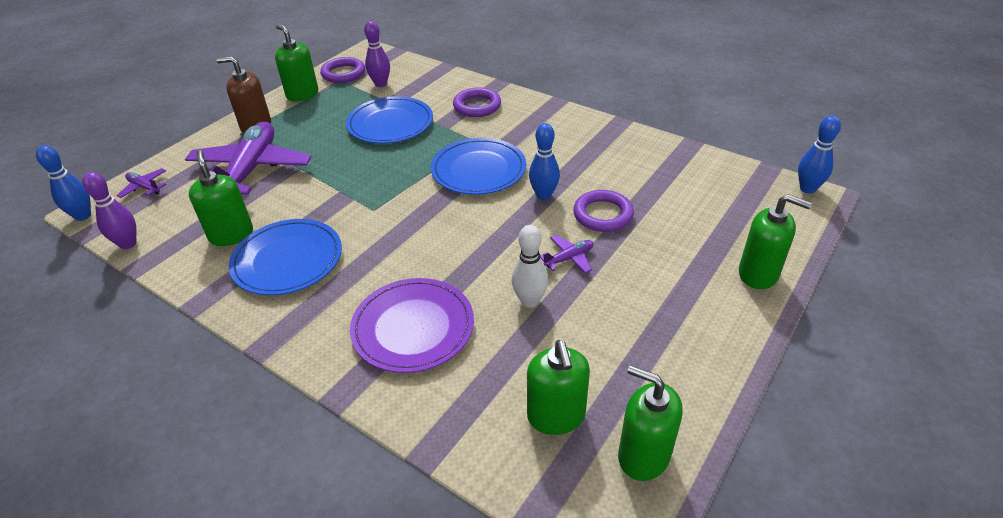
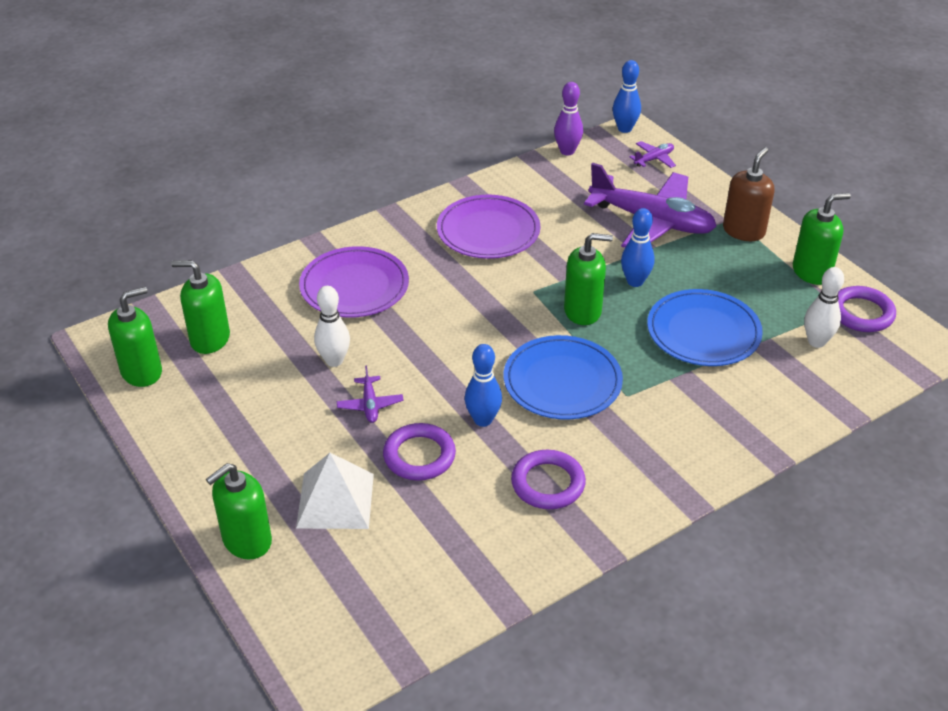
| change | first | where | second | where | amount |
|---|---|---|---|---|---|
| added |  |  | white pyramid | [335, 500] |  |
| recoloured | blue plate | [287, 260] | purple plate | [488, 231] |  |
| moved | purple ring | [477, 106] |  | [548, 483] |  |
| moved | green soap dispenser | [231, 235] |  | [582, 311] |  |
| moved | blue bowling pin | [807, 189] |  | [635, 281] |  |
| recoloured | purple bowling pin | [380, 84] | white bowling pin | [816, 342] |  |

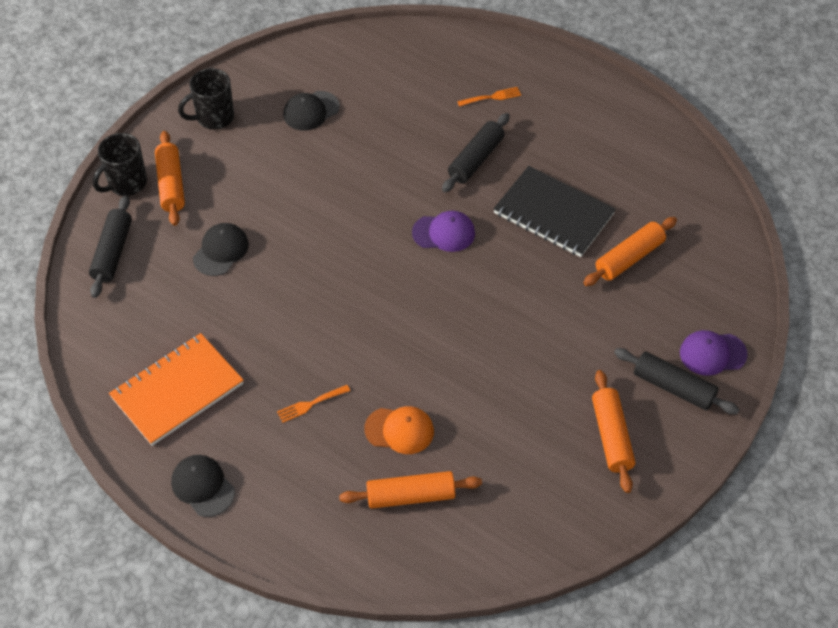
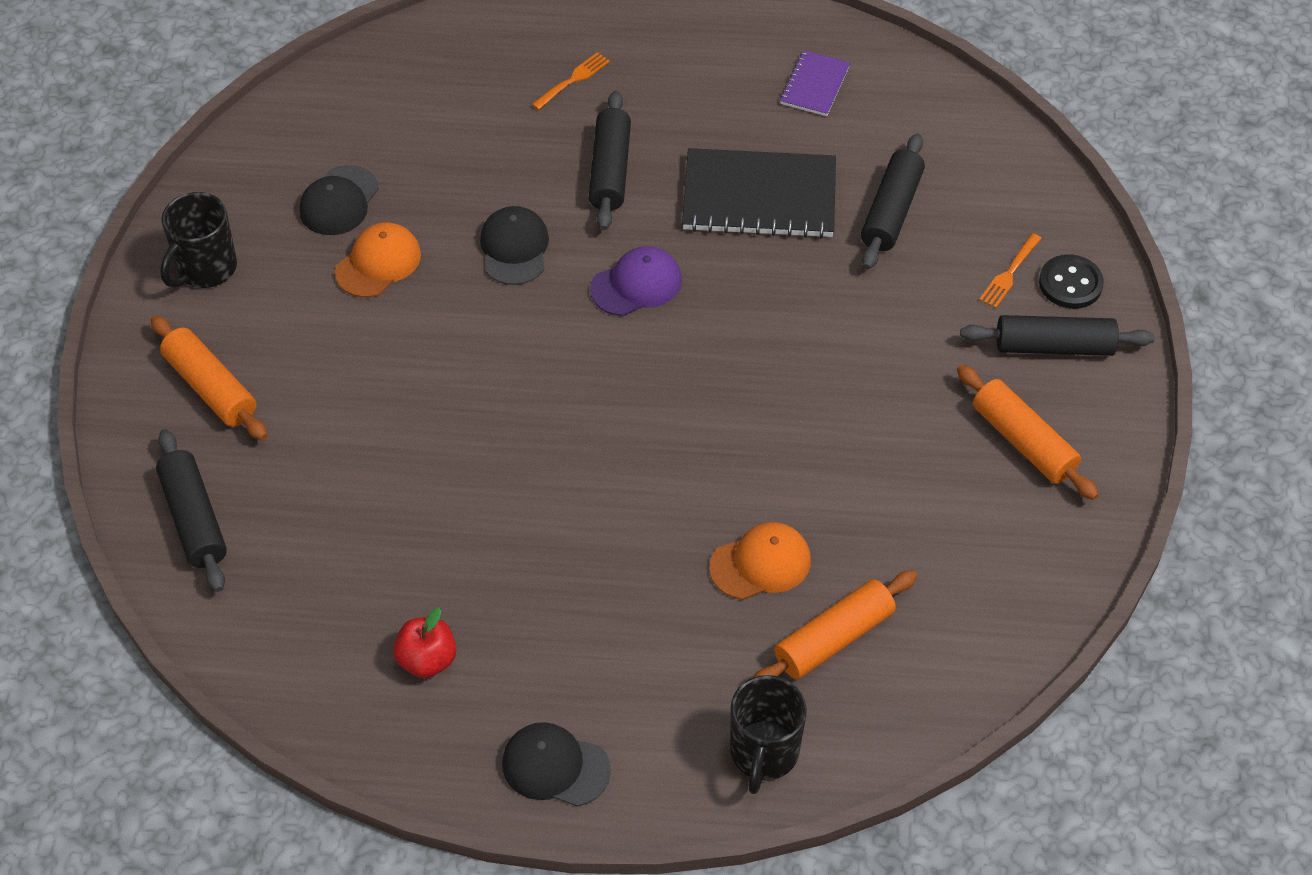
| change | first | where | second | where | amount |
|---|---|---|---|---|---|
| added |  |  | orange cap | [378, 263] |  |
| replaced | orange notebook | [177, 391] | red apple | [427, 660] |  |
| moved | black cap | [221, 251] |  | [514, 248] |  |
| moved | black mug | [126, 183] |  | [763, 753] |  |
| added |  |  | purple notebook | [814, 85] |  |
| recoloured | orange rolling pin | [629, 258] | black rolling pin | [891, 211] |  |
| moved | orange fork | [311, 404] |  | [1009, 273] |  |
| replaced | purple cap | [712, 353] | black button | [1070, 284] |  |

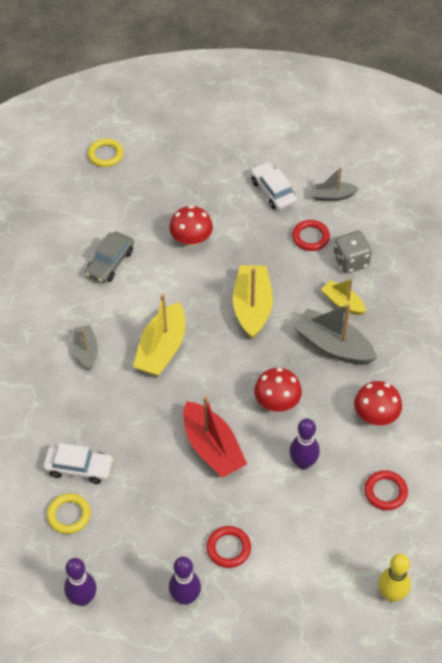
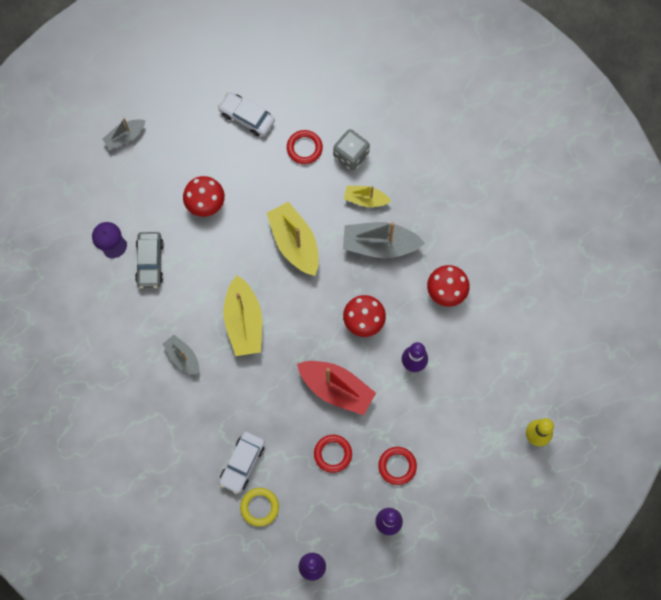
| change | first | where | second | where | amount |
|---|---|---|---|---|---|
| added |  |  | purple cap | [109, 240] |  |
| moved | grey boat | [332, 196] |  | [125, 137] |  |
| turned | white car | [79, 468] |  | [242, 463] | 135 degrees clockwise |
| moved | red ring | [385, 492] |  | [332, 454] |  |
| removed | yellow ring | [105, 155] |  |  |  |

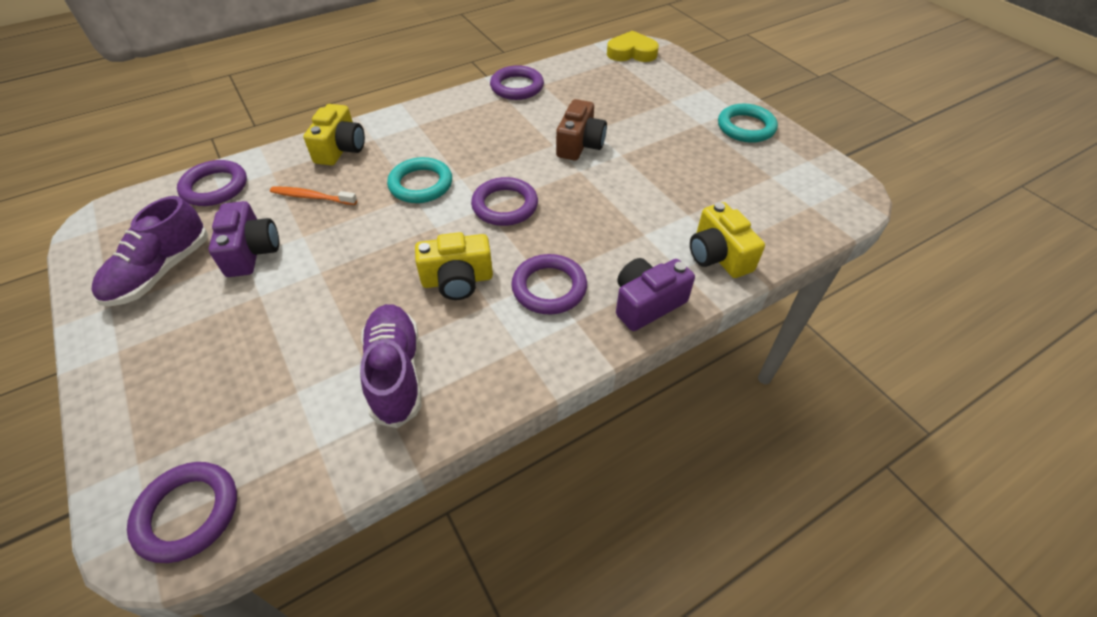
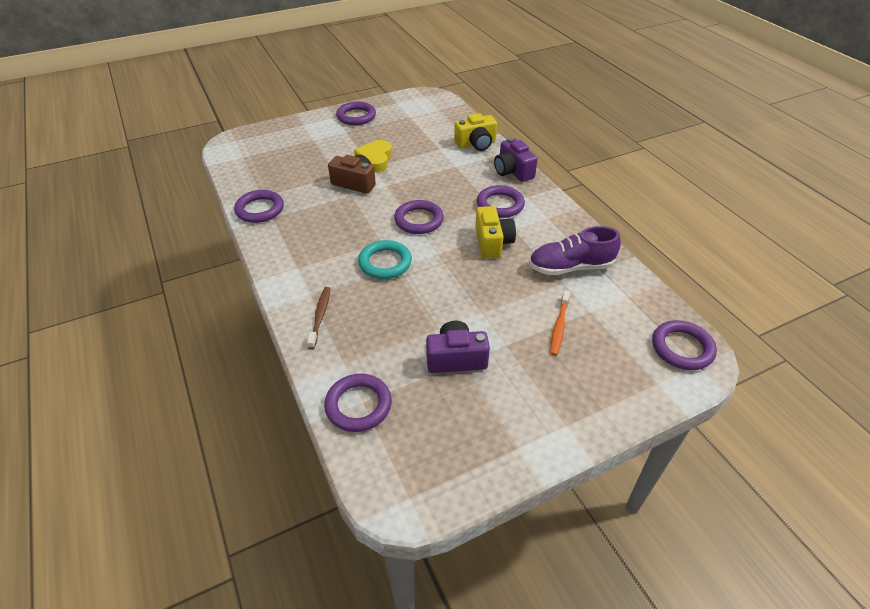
| change | first | where | second | where | amount |
|---|---|---|---|---|---|
| replaced | yellow camera | [340, 149] | brown toothbrush | [320, 316] |  |
| recoloured | turquoise ring | [746, 127] | purple ring | [356, 116] |  |
| moved | yellow heart | [631, 53] |  | [375, 159] |  |
| moved | orange toothbrush | [312, 197] |  | [559, 326] |  |
| removed | purple shoe | [161, 272] |  |  |  |

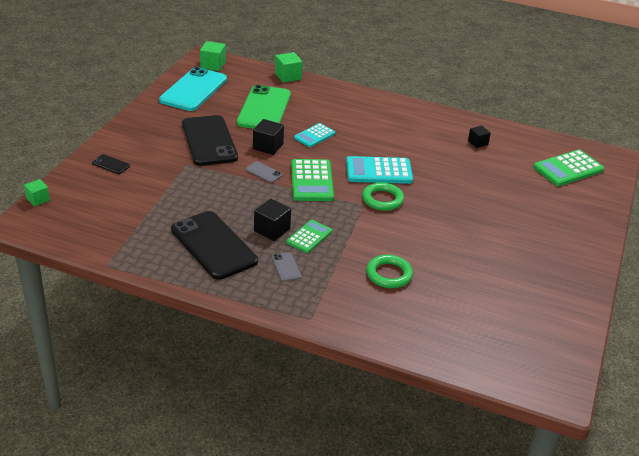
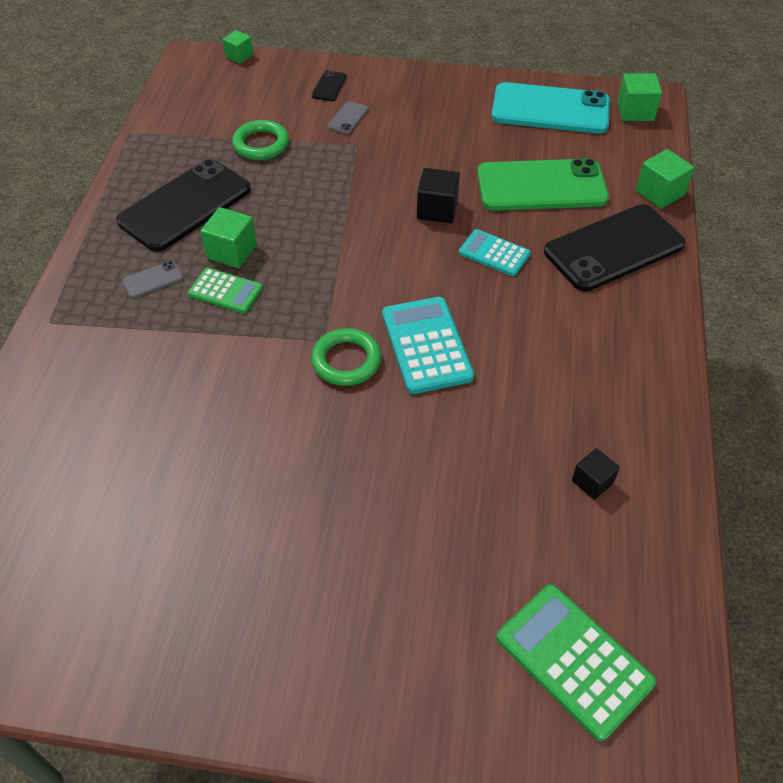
| change | first | where | second | where | amount |
|---|---|---|---|---|---|
| recoloured | black cube | [272, 230] | green cube | [232, 251] |  |
| moved | green ring | [389, 274] |  | [261, 144] |  |
| moved | grey phone | [263, 172] |  | [348, 118] |  |
| moved | black phone | [209, 141] |  | [614, 248] |  |
| removed | green calculator | [311, 181] |  |  |  |

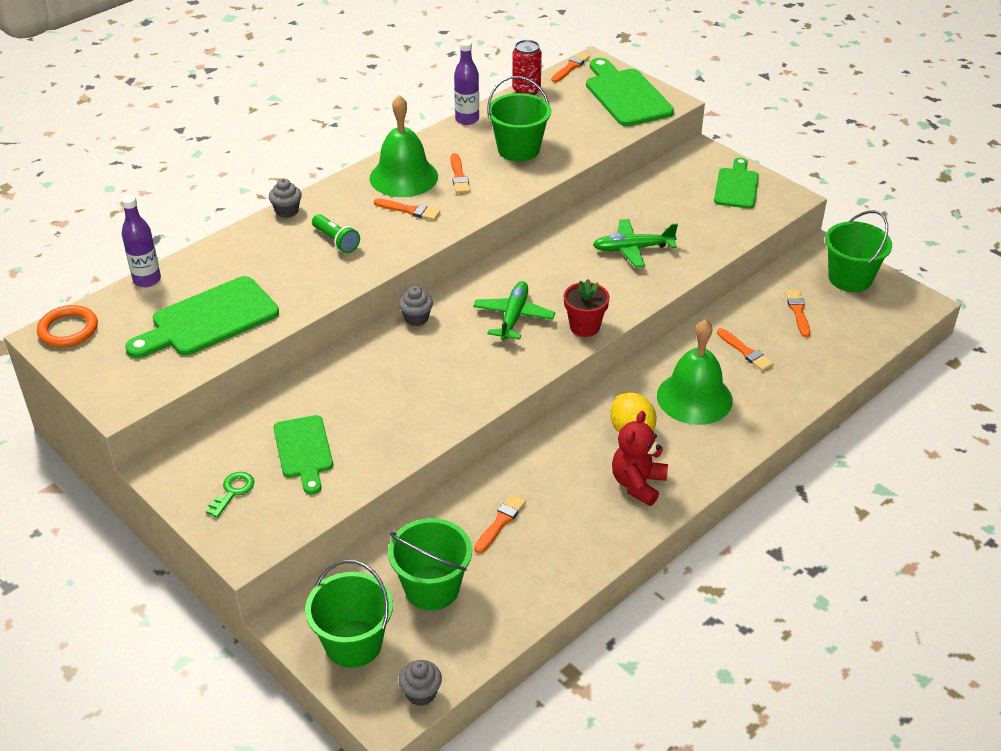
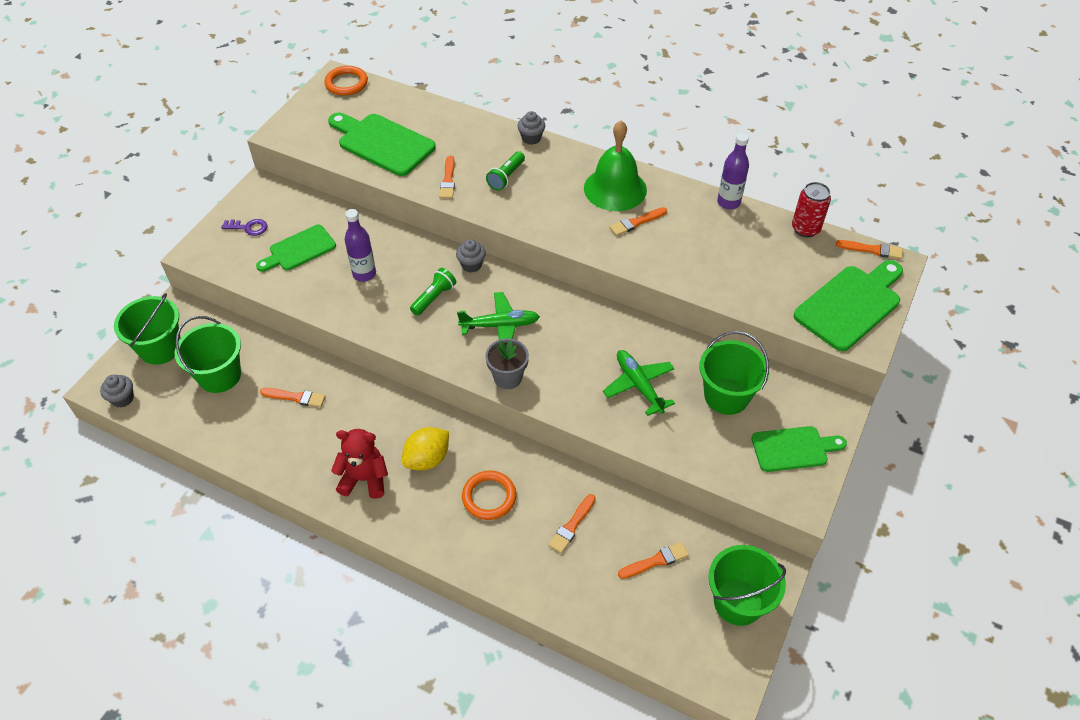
| change | first | where | second | where | amount |
|---|---|---|---|---|---|
| recoloured | green key | [233, 491] | purple key | [249, 227] |  |
| moved | purple bottle | [147, 280] |  | [364, 274] |  |
| added |  |  | green flashlight | [434, 298] |  |
| moved | orange brush | [409, 210] |  | [448, 180] |  |
| replaced | green bell | [694, 398] | orange ring | [489, 497] |  |
| recoloured | red flower pot | [584, 327] | grey flower pot | [508, 377] |  |
| moved | green bucket | [518, 149] |  | [726, 396] |  |

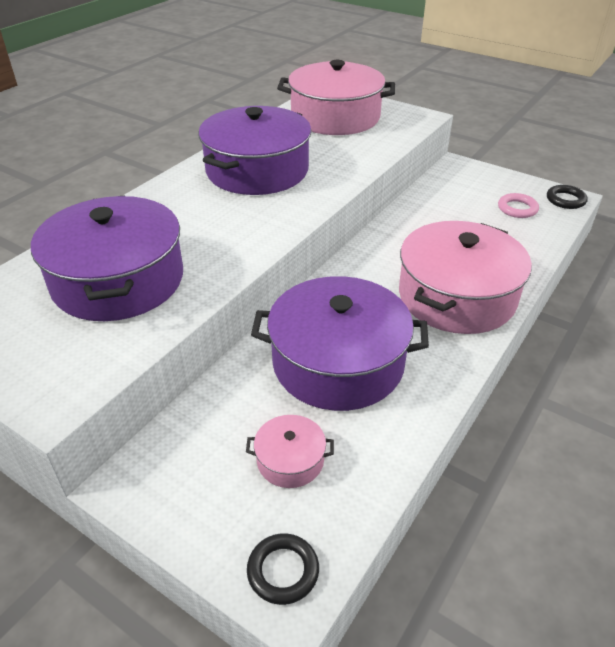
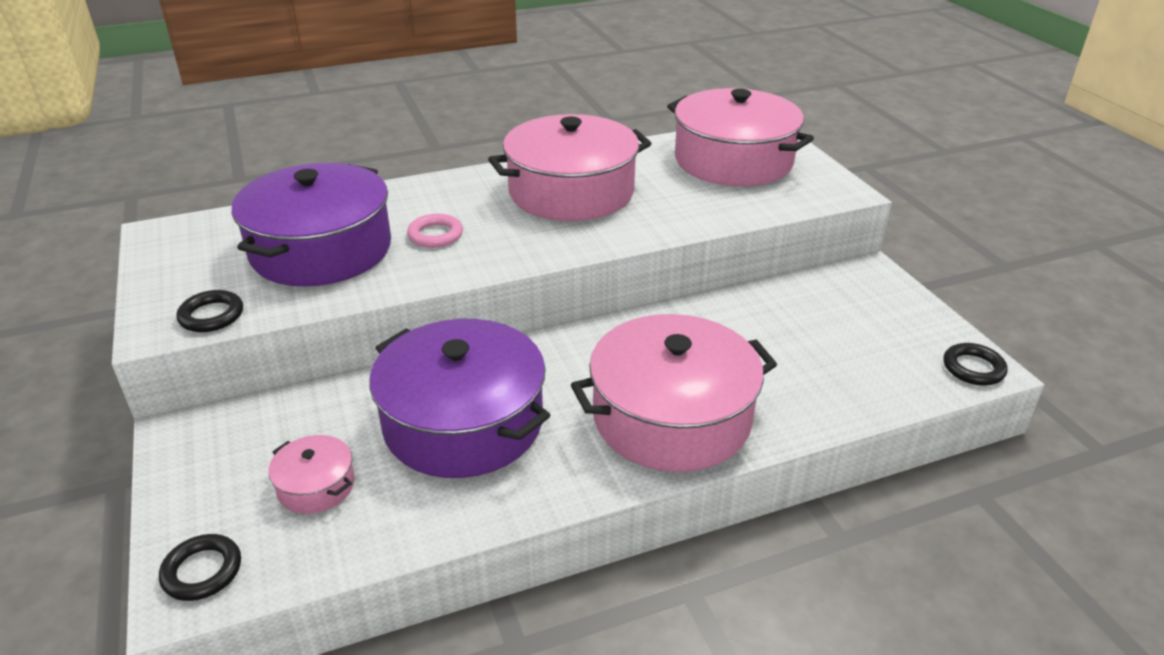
| change | first | where | second | where | amount |
|---|---|---|---|---|---|
| added |  |  | black ring | [211, 315] |  |
| moved | pink ring | [517, 209] |  | [435, 235] |  |
| recoloured | purple pot | [257, 170] | pink pot | [571, 192] |  |

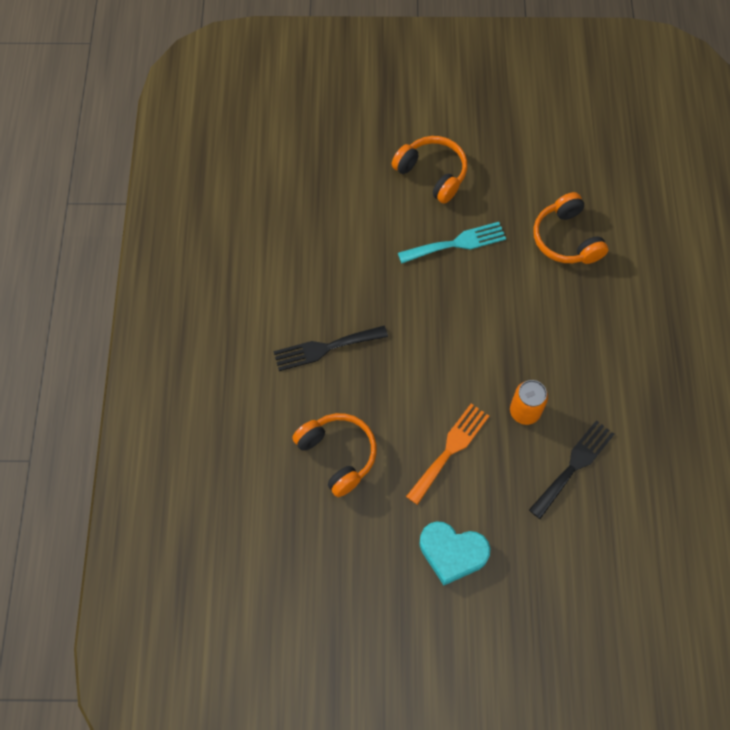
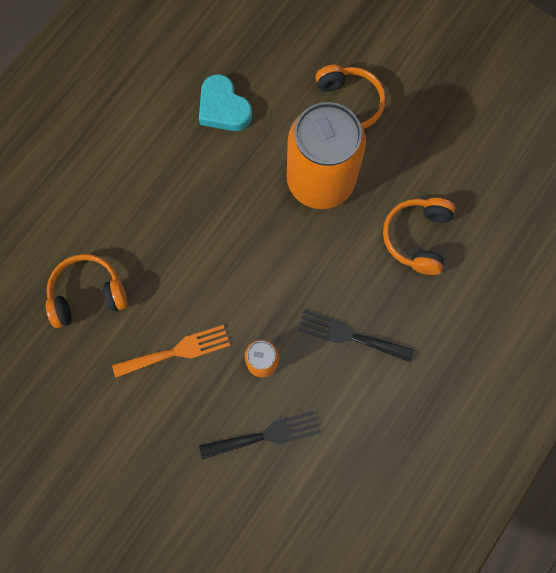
| change | first | where | second | where | amount |
|---|---|---|---|---|---|
| turned | orange headphones | [338, 455] |  | [87, 294] | 105 degrees counterclockwise |
| moved | turquoise heart | [452, 553] |  | [223, 108] |  |
| replaced | turquoise fork | [456, 243] | orange can | [320, 180] |  |
| moved | black fork | [325, 348] |  | [350, 335] |  |

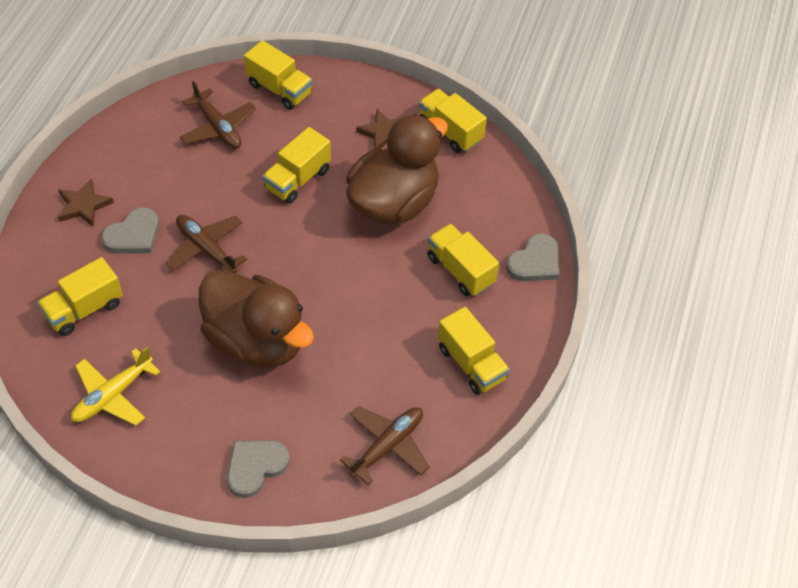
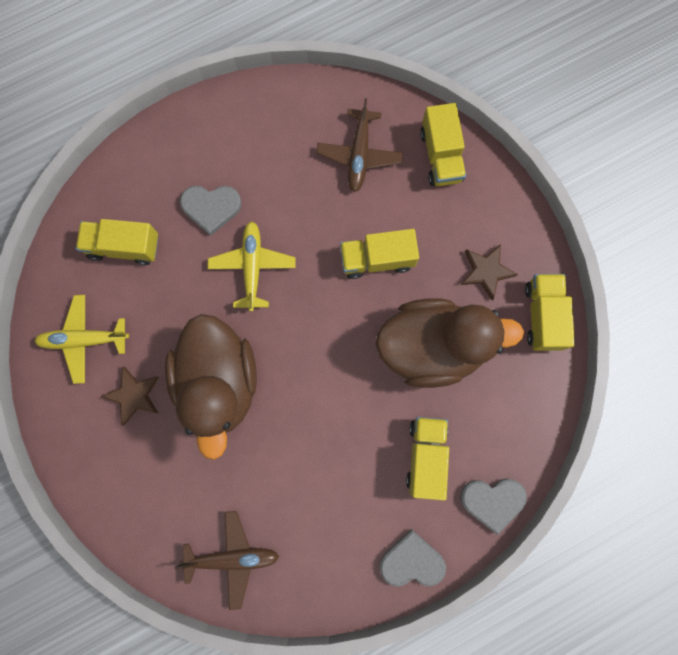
| change | first | where | second | where | amount |
|---|---|---|---|---|---|
| moved | brown star | [83, 205] |  | [134, 395] |  |
| recoloured | brown plane | [206, 249] | yellow plane | [252, 267] |  |
| moved | grey heart | [255, 467] |  | [412, 561] |  |
| removed | yellow truck | [471, 363] |  |  |  |

